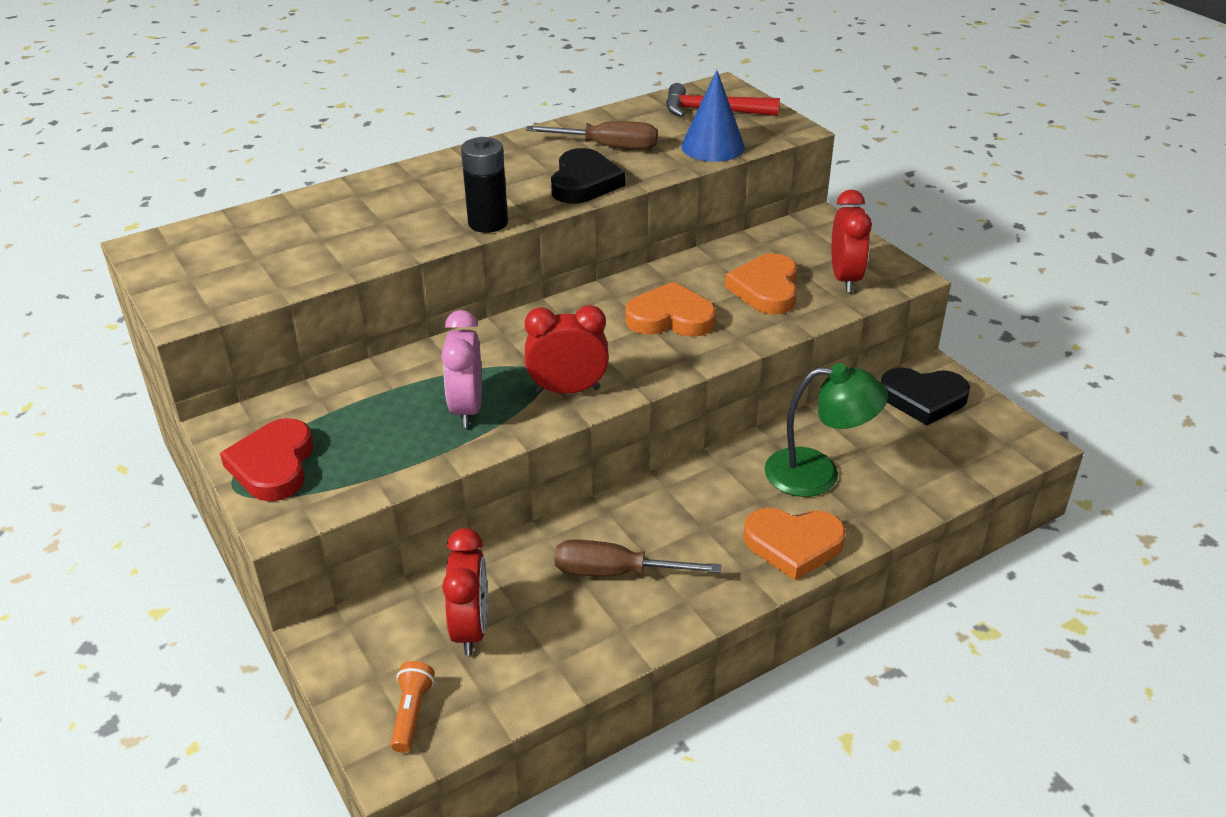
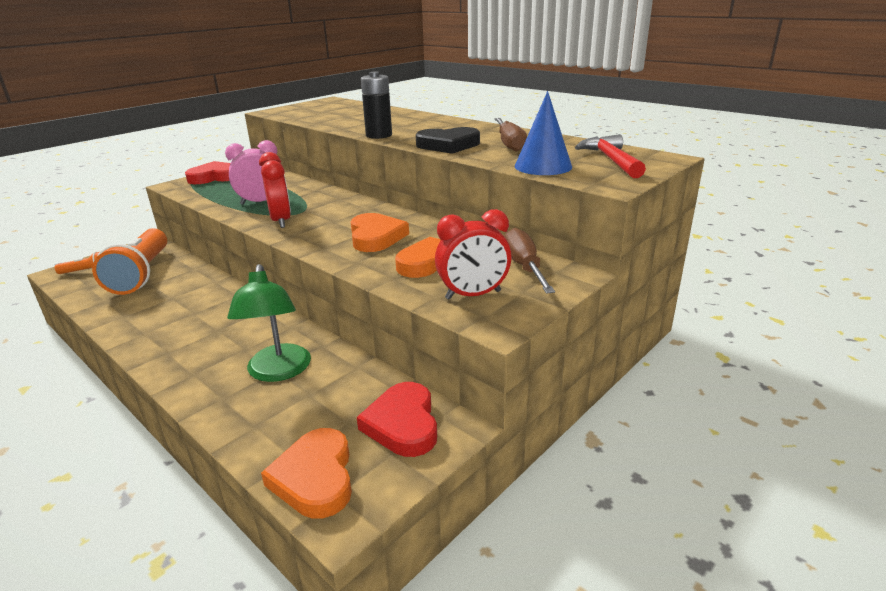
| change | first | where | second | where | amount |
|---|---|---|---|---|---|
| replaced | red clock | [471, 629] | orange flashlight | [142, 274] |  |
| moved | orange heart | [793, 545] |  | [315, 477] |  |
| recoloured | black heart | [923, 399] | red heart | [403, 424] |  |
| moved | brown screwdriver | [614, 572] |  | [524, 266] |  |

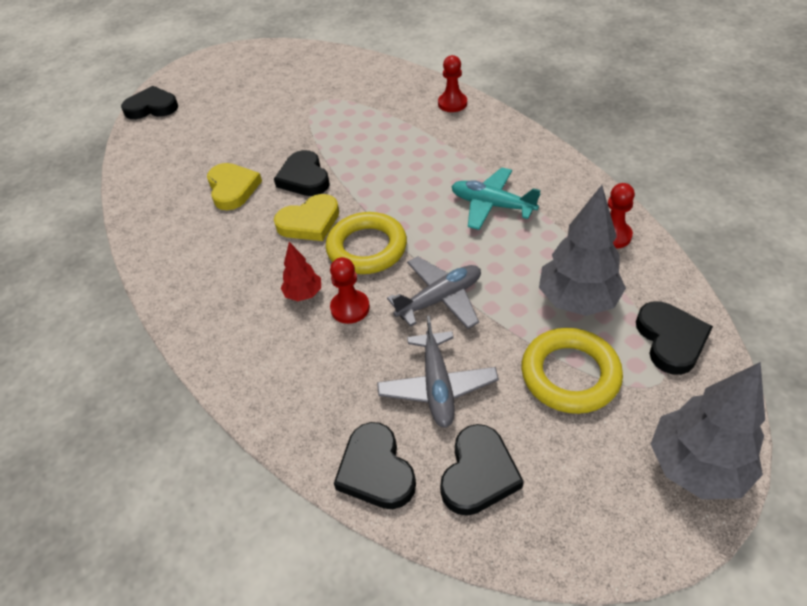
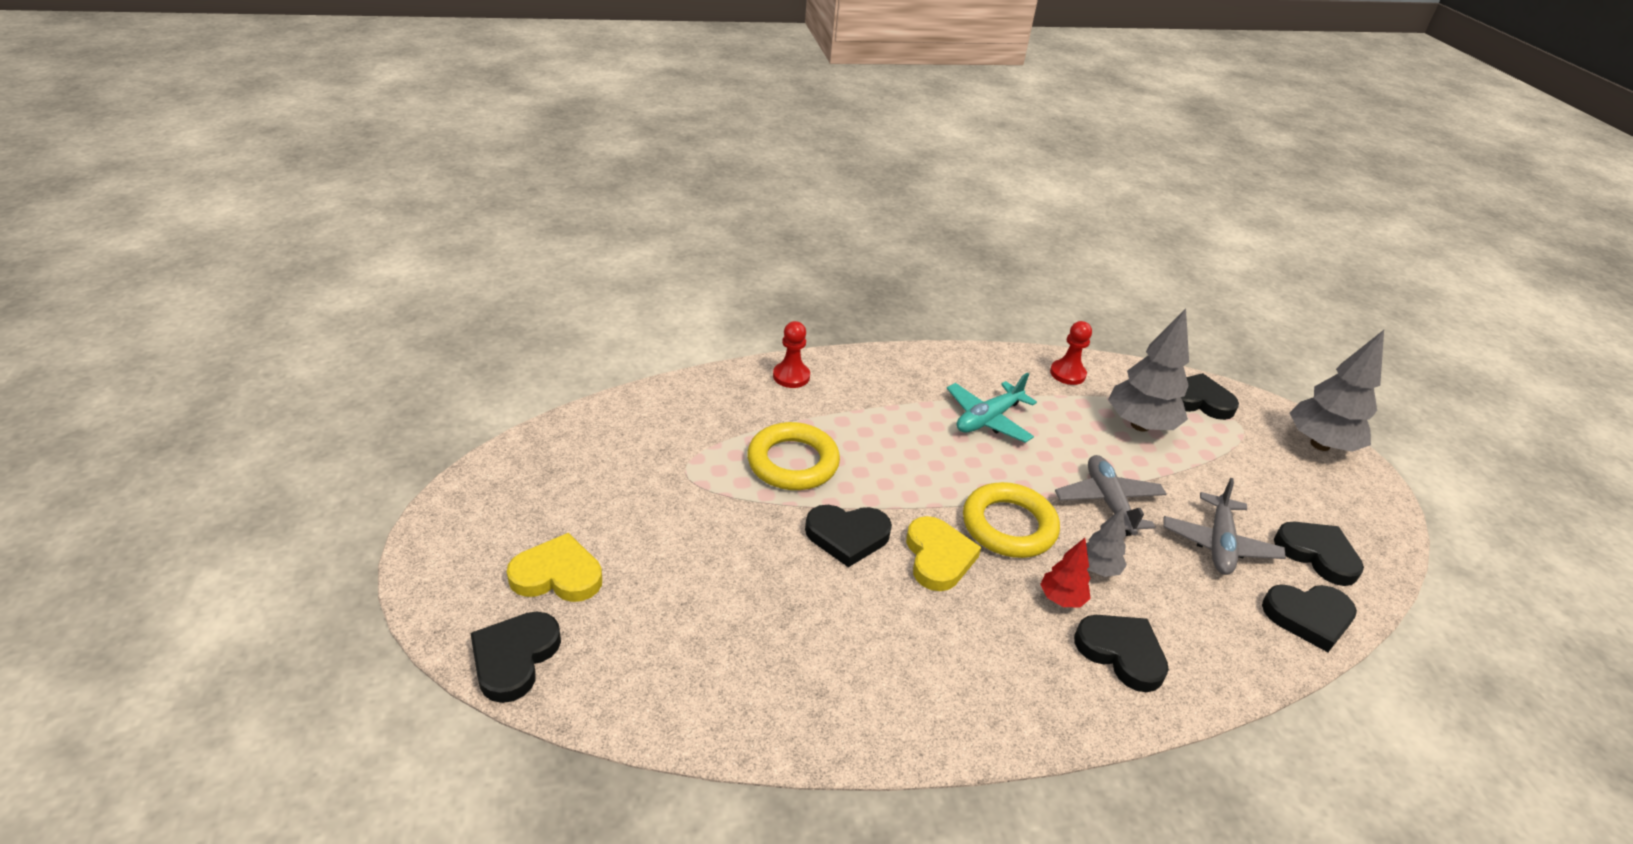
| change | first | where | second | where | amount |
|---|---|---|---|---|---|
| moved | yellow heart | [233, 189] |  | [557, 575] |  |
| moved | yellow ring | [570, 374] |  | [793, 462] |  |
| added |  |  | black heart | [1121, 653] |  |
| replaced | red pawn | [350, 308] | grey tree | [1097, 569] |  |
| turned | grey plane | [437, 386] |  | [1219, 544] | 90 degrees clockwise |

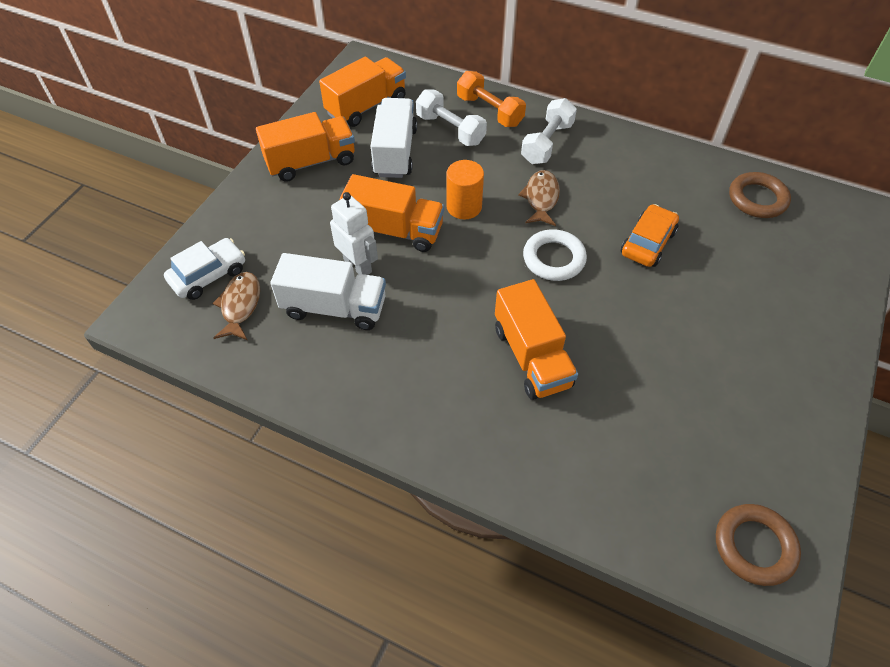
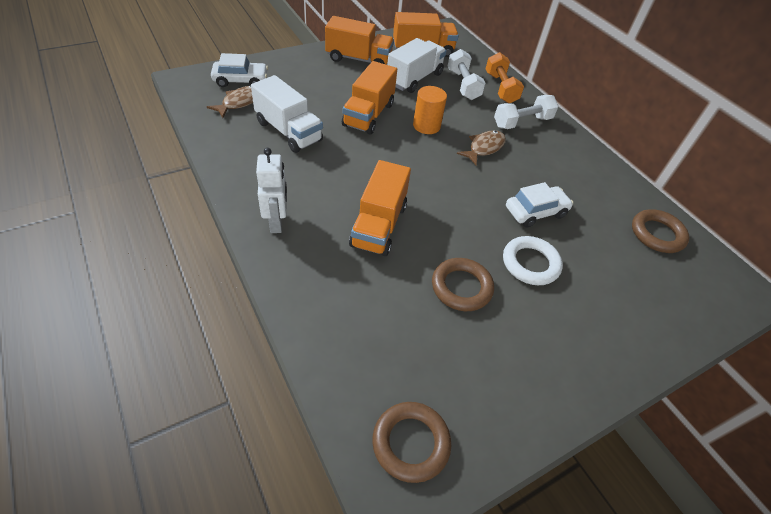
| change | first | where | second | where | amount |
|---|---|---|---|---|---|
| moved | white robot | [358, 266] |  | [277, 222] |  |
| turned | orange truck | [394, 230] |  | [368, 115] | 60 degrees clockwise |
| added |  |  | brown ring | [461, 287] |  |
| moved | white ring | [554, 259] |  | [530, 263] |  |
| recoloured | orange car | [647, 243] | white car | [535, 212] |  |

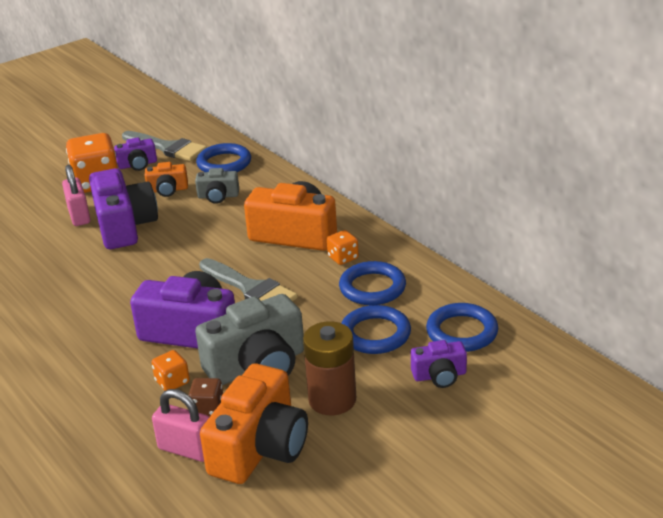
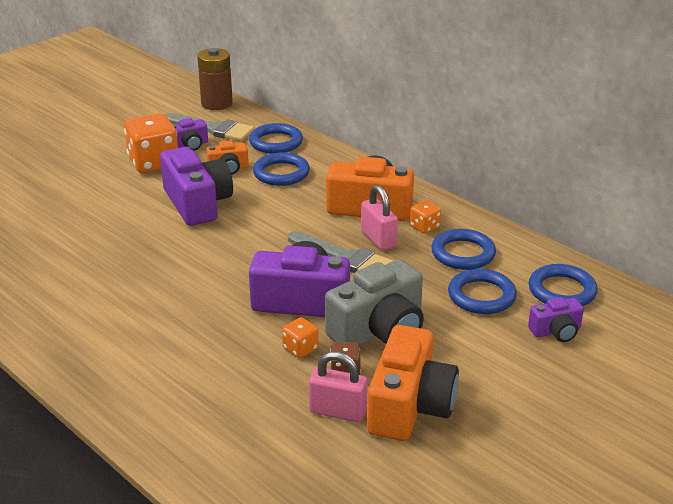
| change | first | where | second | where | amount |
|---|---|---|---|---|---|
| moved | brown battery | [332, 400] |  | [217, 103] |  |
| replaced | grey camera | [218, 196] | blue ring | [281, 173] |  |
| moved | pink padlock | [79, 216] |  | [378, 239] |  |

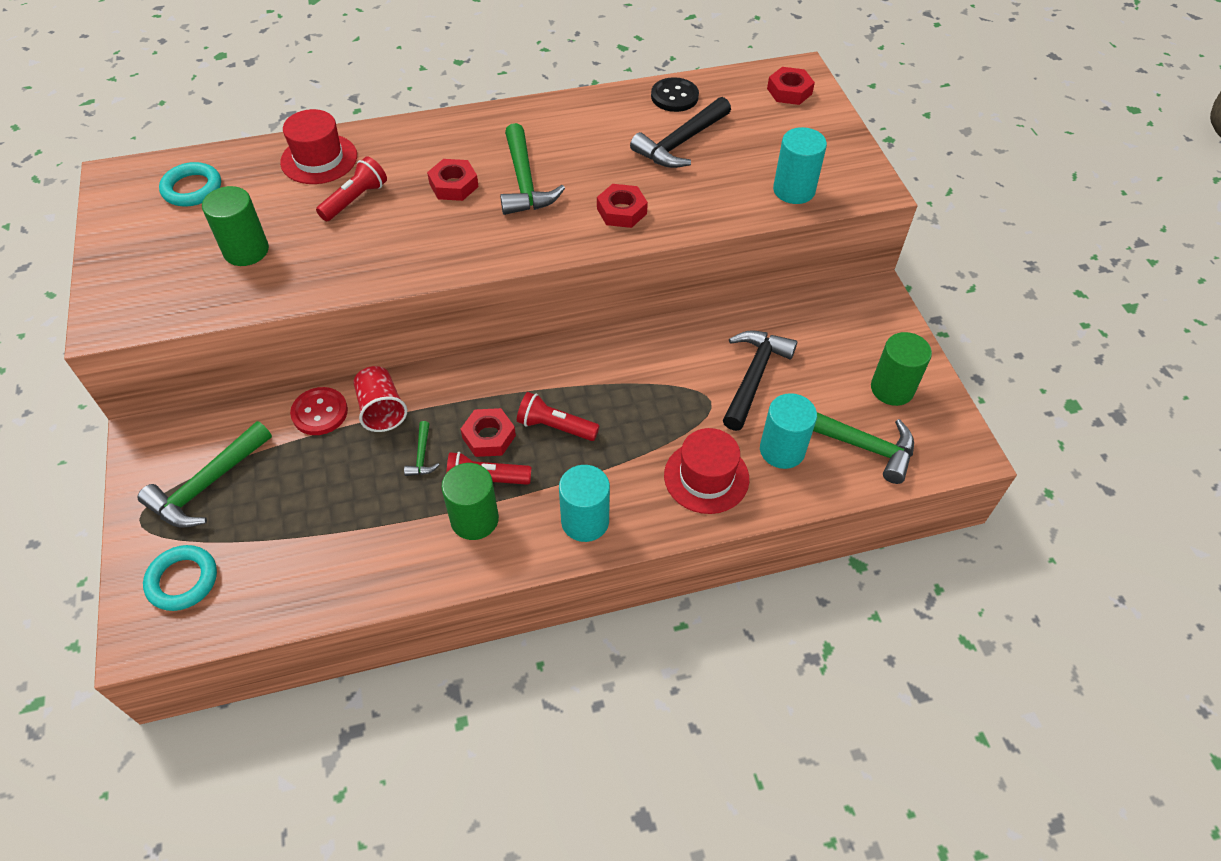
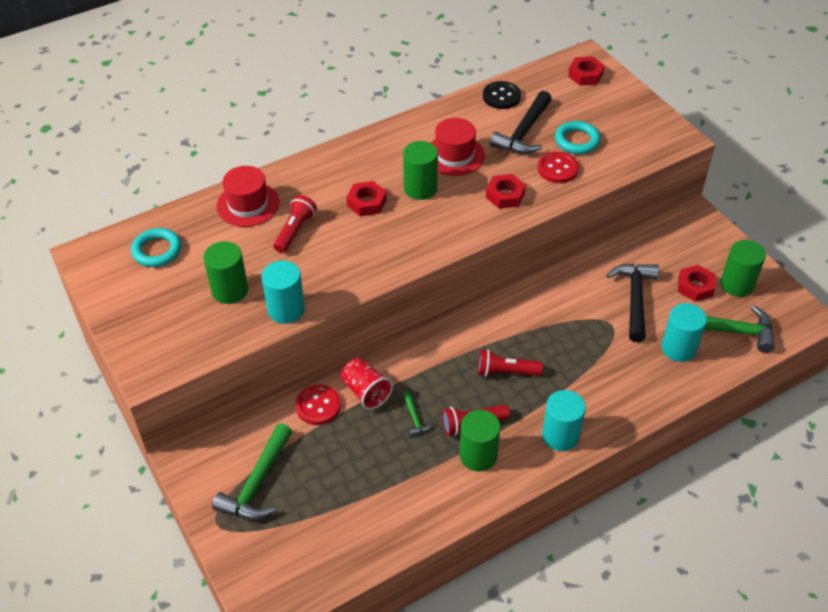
| change | first | where | second | where | amount |
|---|---|---|---|---|---|
| moved | turquoise cylinder | [794, 190] |  | [286, 309] |  |
| replaced | green hammer | [524, 182] | green cylinder | [420, 188] |  |
| moved | red hat | [706, 477] |  | [454, 155] |  |
| added |  |  | red button | [557, 169] |  |
| moved | turquoise ring | [182, 580] |  | [577, 141] |  |
| moved | red nut | [489, 436] |  | [695, 286] |  |

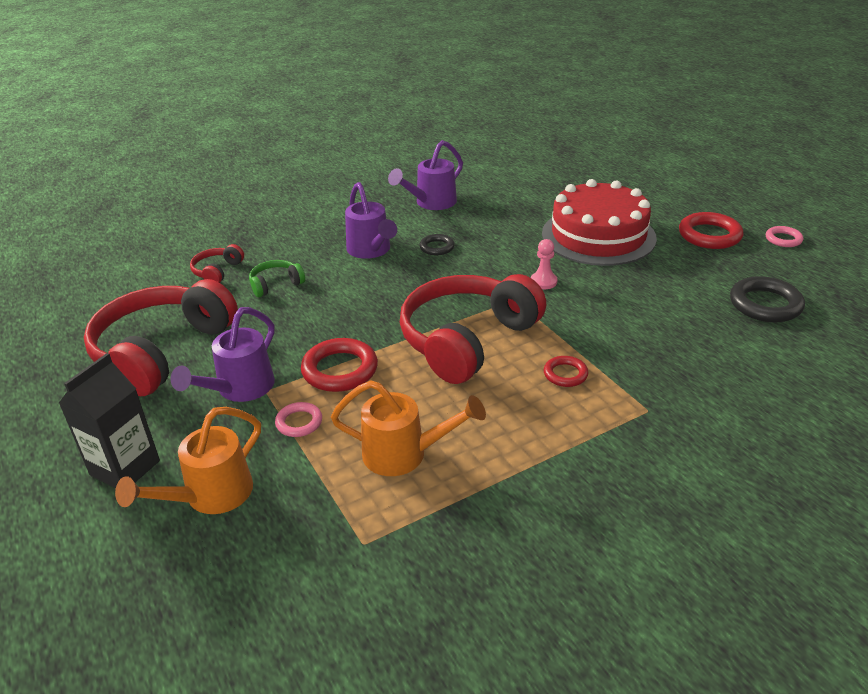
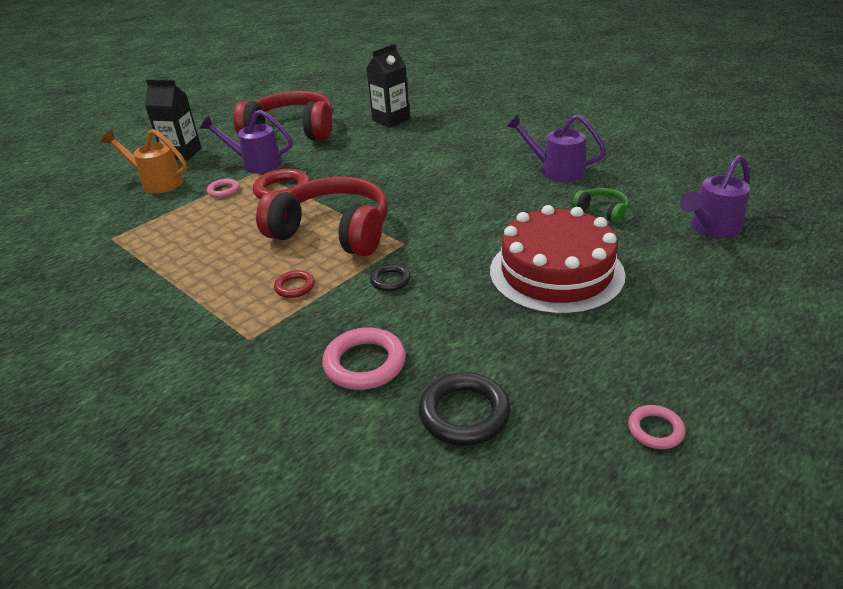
| change | first | where | second | where | amount |
|---|---|---|---|---|---|
| added |  |  | pink ring | [364, 363] |  |
| replaced | red headphones | [217, 271] | black carton | [391, 120] |  |
| moved | black ring | [437, 247] |  | [390, 280] |  |
| moved | green headphones | [276, 284] |  | [602, 211] |  |
| moved | purple watering can | [371, 250] |  | [712, 228] |  |
| removed | orange watering can | [404, 454] |  |  |  |
| removed | pink pawn | [543, 282] |  |  |  |
| removed | red ring | [709, 235] |  |  |  |

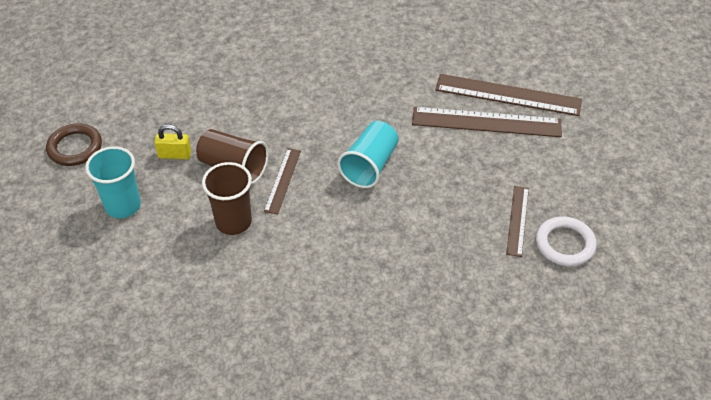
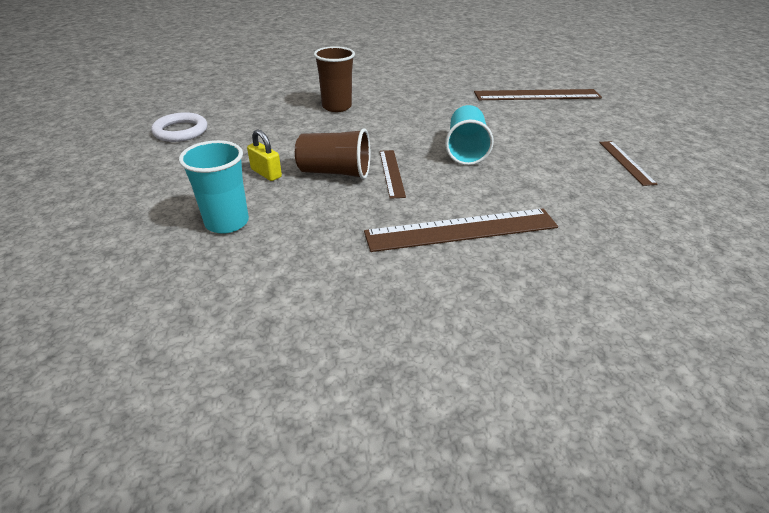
| change | first | where | second | where | amount |
|---|---|---|---|---|---|
| moved | white ring | [565, 244] |  | [181, 131] |  |
| turned | yellow padlock | [175, 155] |  | [266, 173] | 60 degrees clockwise |
| moved | brown cup | [233, 222] |  | [336, 107] |  |
| moved | brown ruler | [486, 122] |  | [461, 230] |  |
| removed | brown ring | [75, 147] |  |  |  |

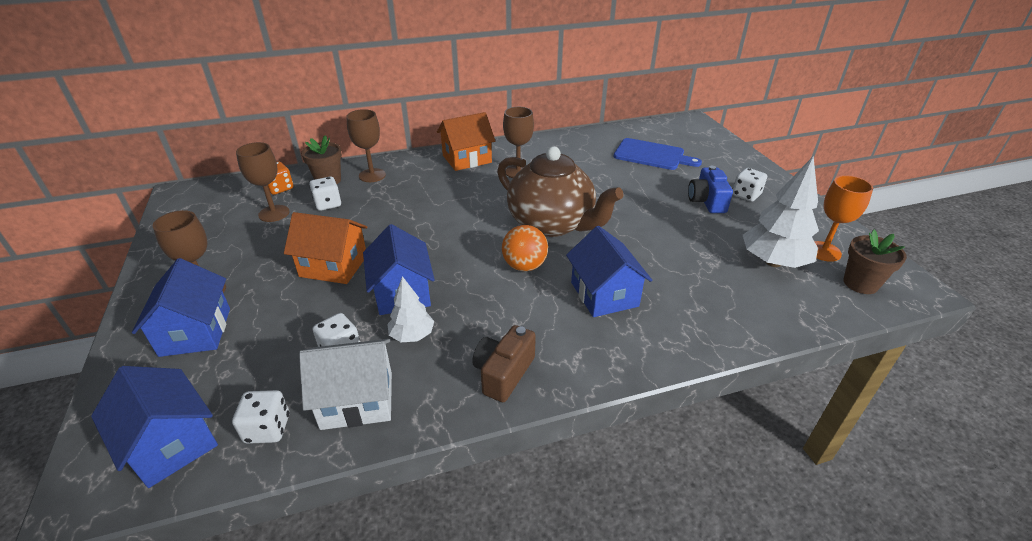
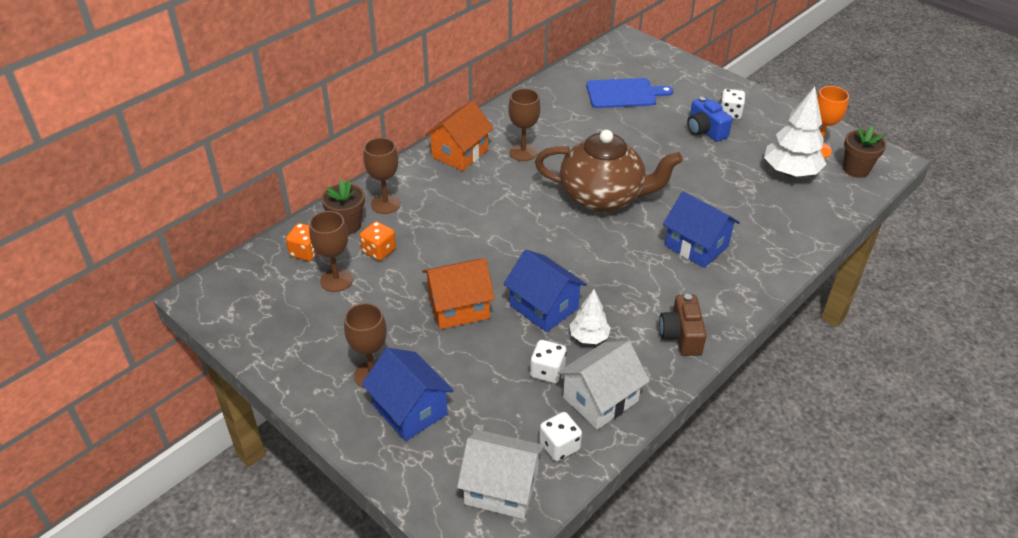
| change | first | where | second | where | amount |
|---|---|---|---|---|---|
| recoloured | white dice | [328, 204] | orange dice | [379, 251] |  |
| recoloured | blue house | [171, 443] | white house | [501, 488] |  |
| removed | orange ball | [524, 266] |  |  |  |

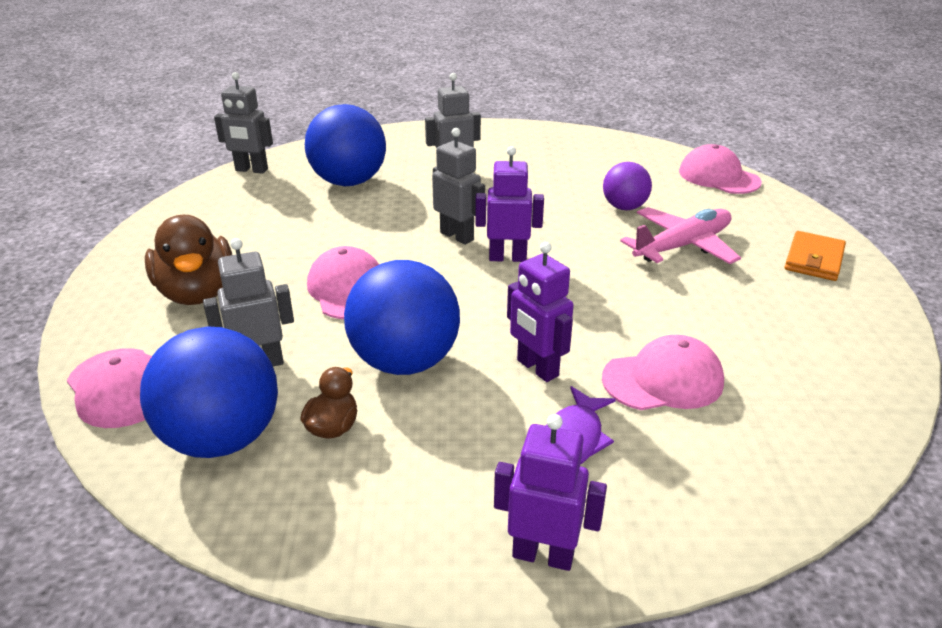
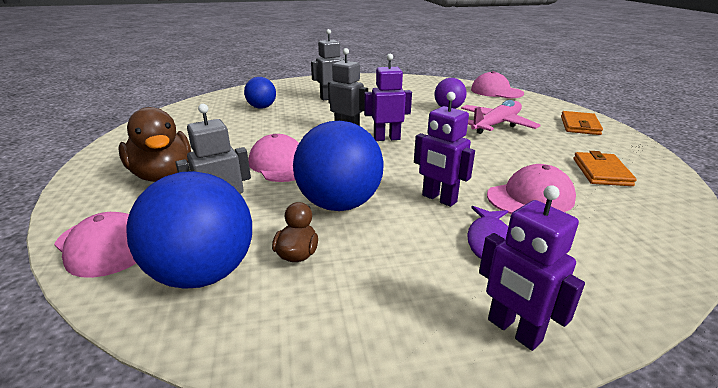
| change | first | where | second | where | amount |
|---|---|---|---|---|---|
| resized | blue ball | [349, 182] |  | [262, 107] | x0.57 |
| turned | purple robot | [543, 555] |  | [513, 330] | 135 degrees counterclockwise |
| added |  |  | orange wallet | [601, 172] |  |
| removed | grey robot | [251, 170] |  |  |  |

